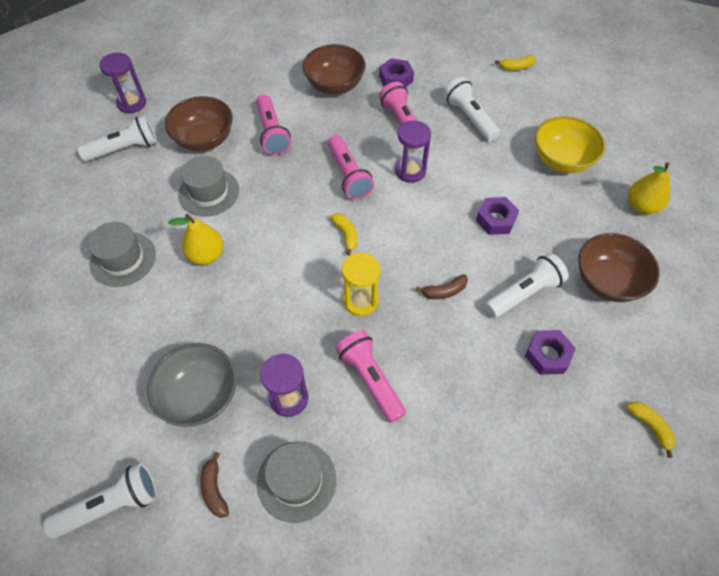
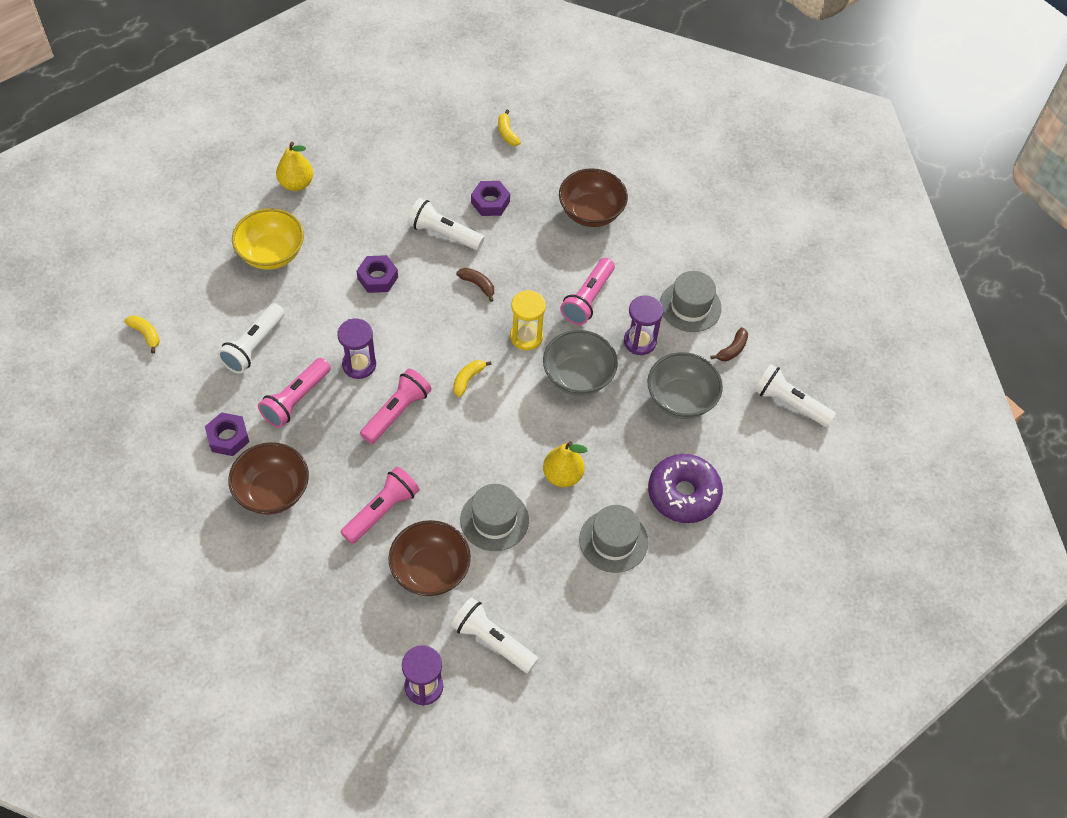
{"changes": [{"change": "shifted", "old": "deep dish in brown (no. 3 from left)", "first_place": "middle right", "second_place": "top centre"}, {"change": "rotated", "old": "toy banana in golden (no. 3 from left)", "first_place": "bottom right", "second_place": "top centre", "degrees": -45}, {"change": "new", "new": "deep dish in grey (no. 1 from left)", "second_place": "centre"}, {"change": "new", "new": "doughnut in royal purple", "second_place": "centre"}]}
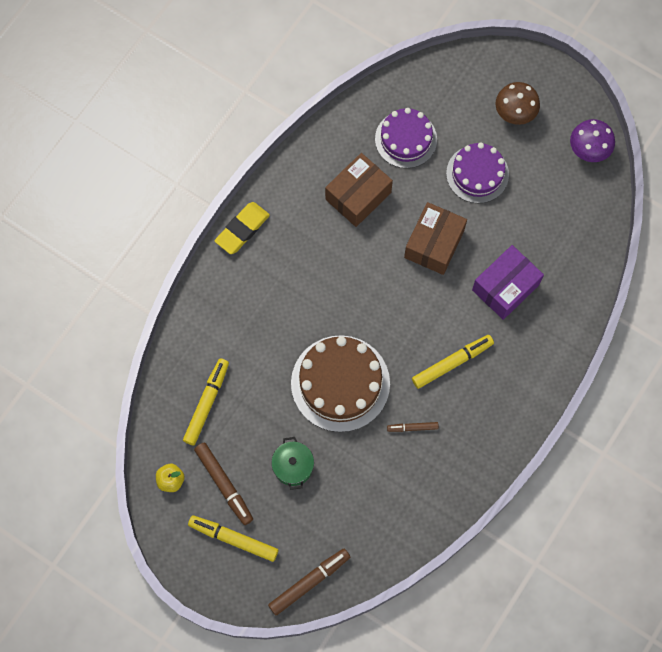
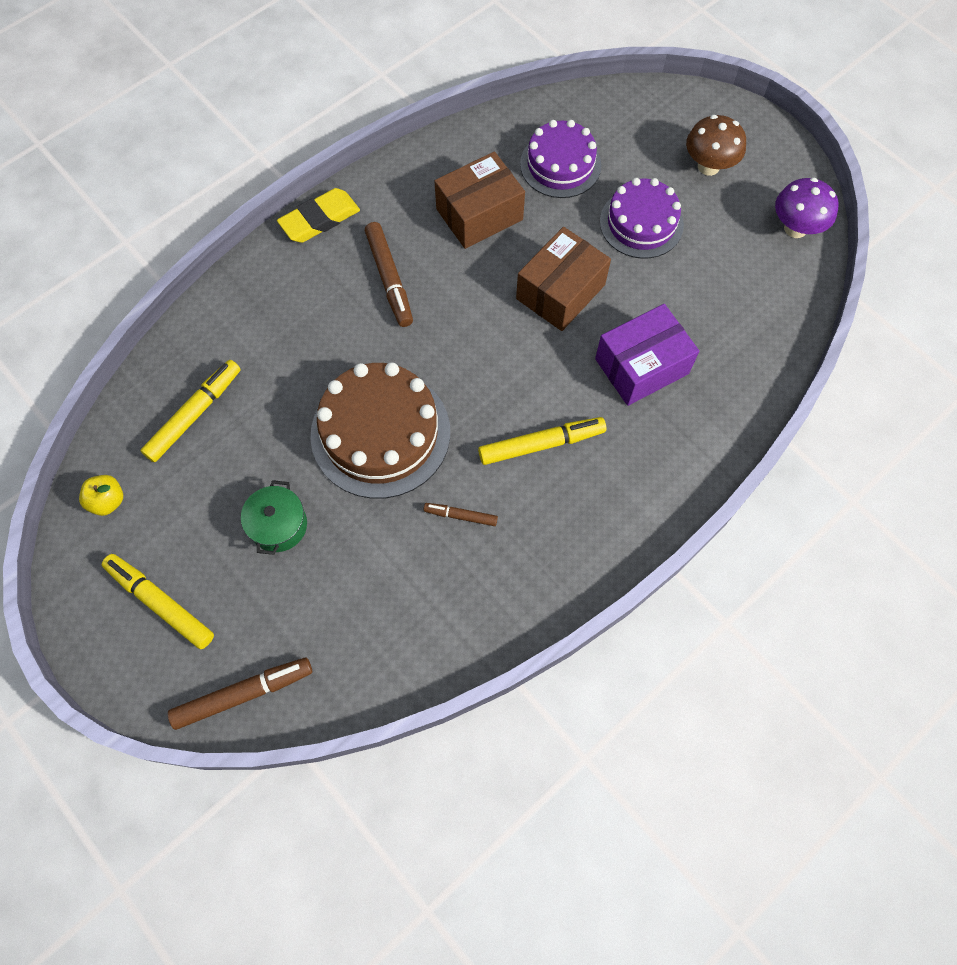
{"changes": [{"change": "shifted", "old": "marker in brown (no. 1 from left in the first image)", "new": "marker in brown (no. 2 from left)", "first_place": "bottom centre", "second_place": "top centre"}]}
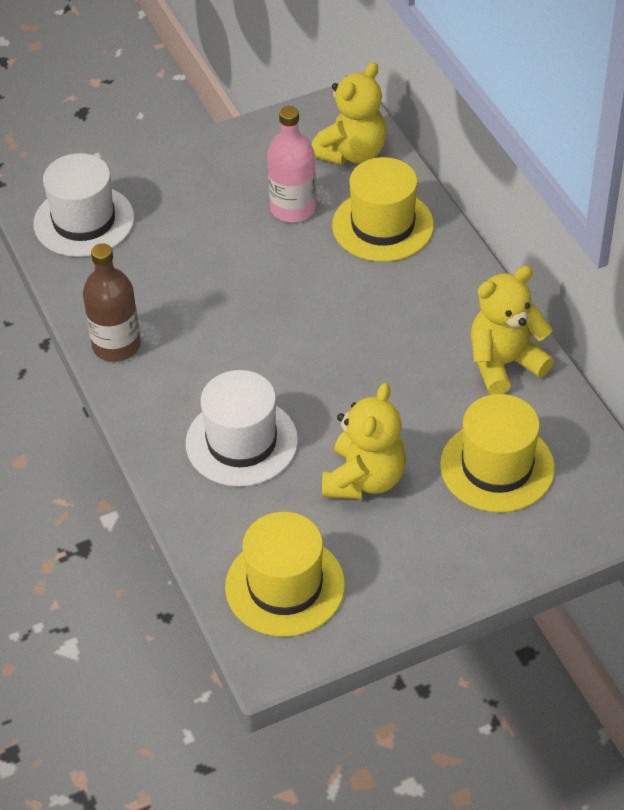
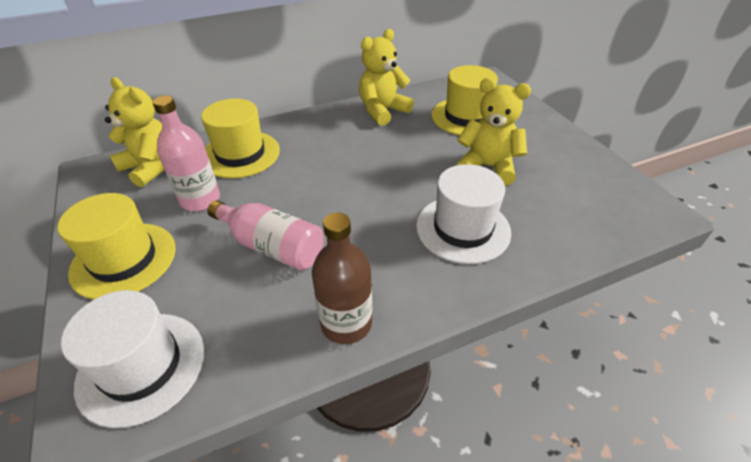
{"changes": [{"change": "shifted", "old": "top hat in golden (no. 1 from left)", "first_place": "bottom centre", "second_place": "middle left"}, {"change": "rotated", "old": "teddy in golden (no. 3 from left in the first image)", "first_place": "middle right", "second_place": "top centre", "degrees": 75}, {"change": "new", "new": "bottle in rose-pink (no. 2 from left)", "second_place": "centre"}]}
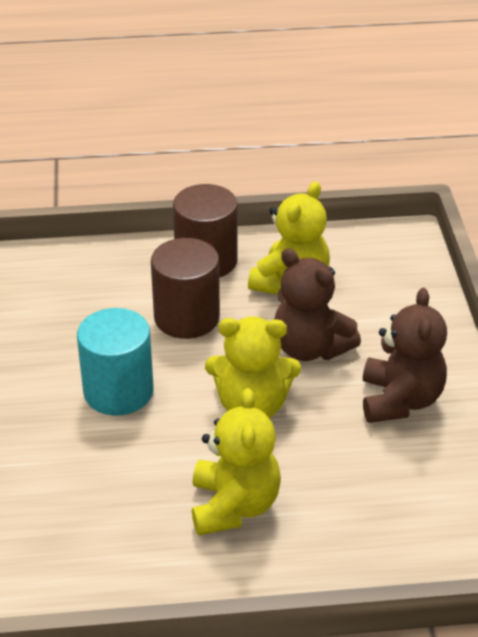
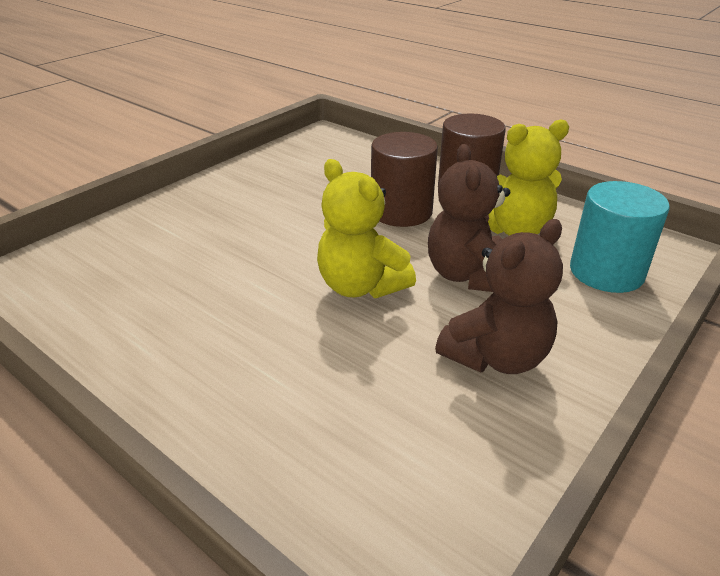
{"changes": [{"change": "shifted", "old": "cylinder shape in teal", "first_place": "middle left", "second_place": "middle right"}, {"change": "gone", "old": "teddy in golden (no. 1 from left)", "first_place": "bottom centre"}]}
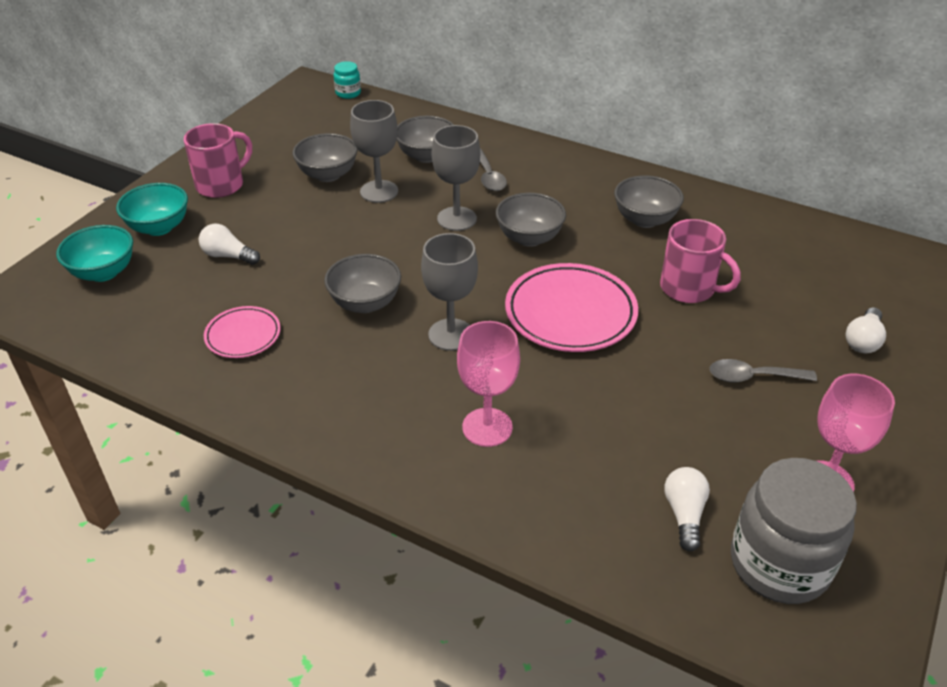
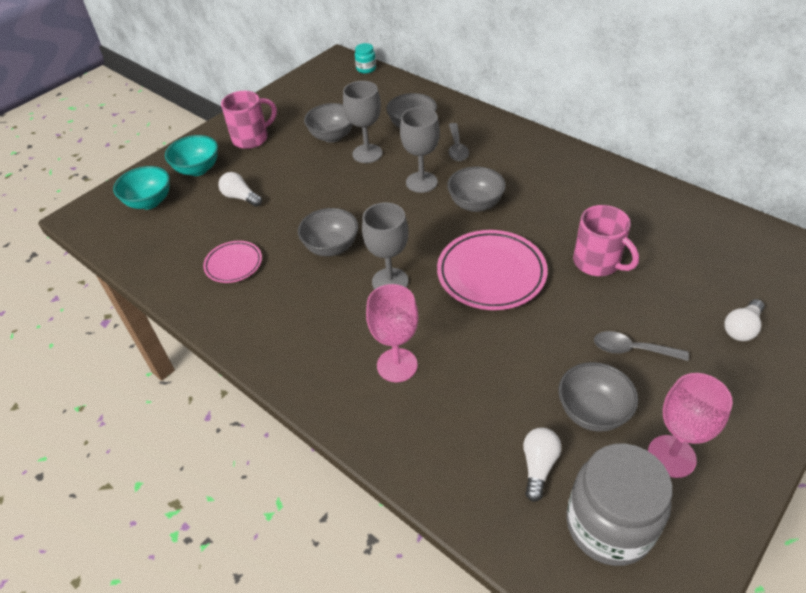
{"changes": [{"change": "shifted", "old": "deep dish in grey (no. 5 from left)", "first_place": "top right", "second_place": "bottom right"}]}
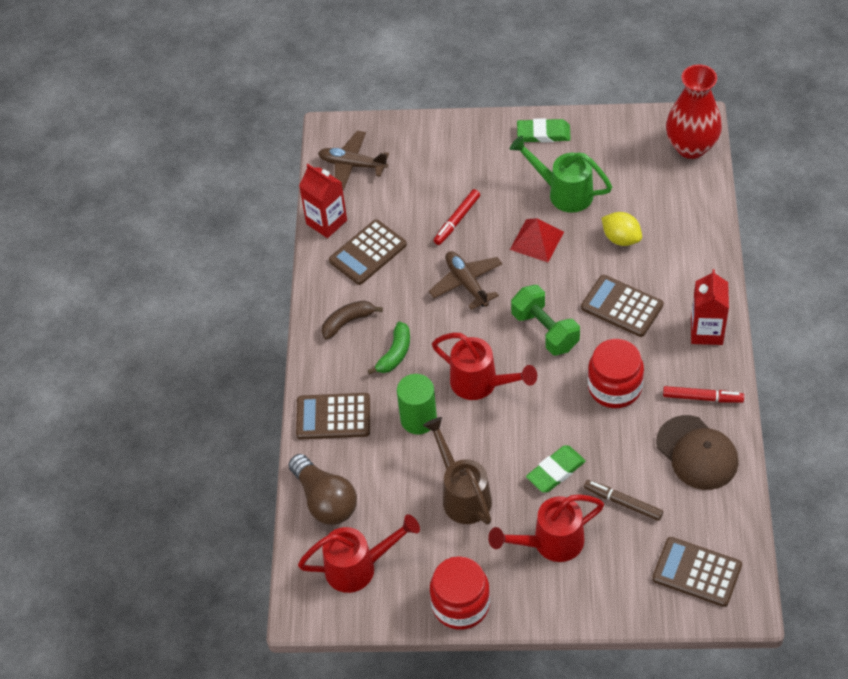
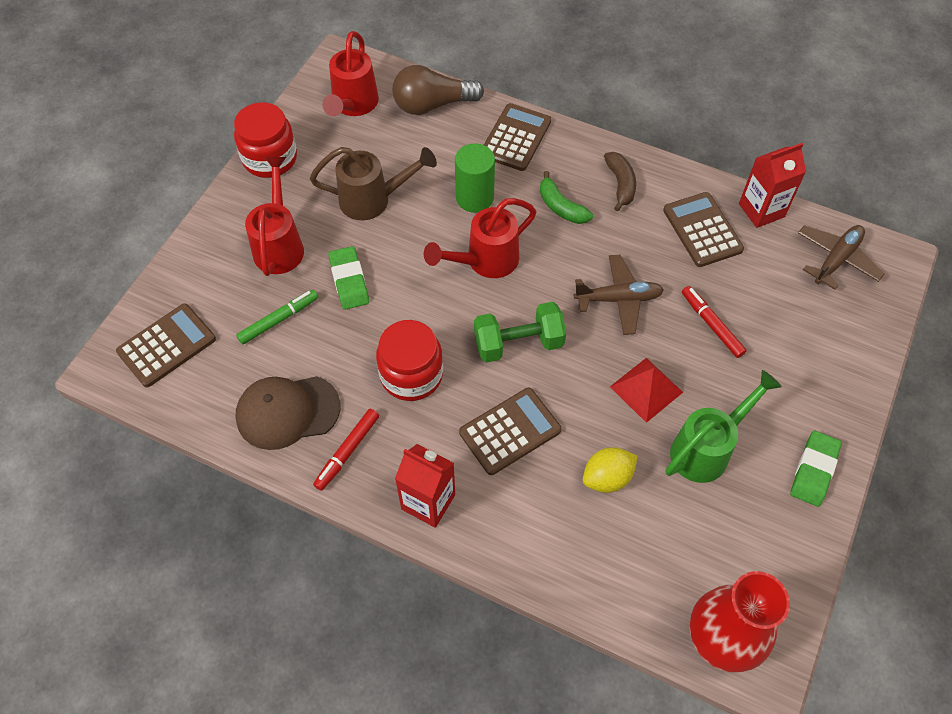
{"changes": [{"change": "repainted", "old": "marker in brown", "new": "marker in emerald", "first_place": "bottom right", "second_place": "middle left"}]}
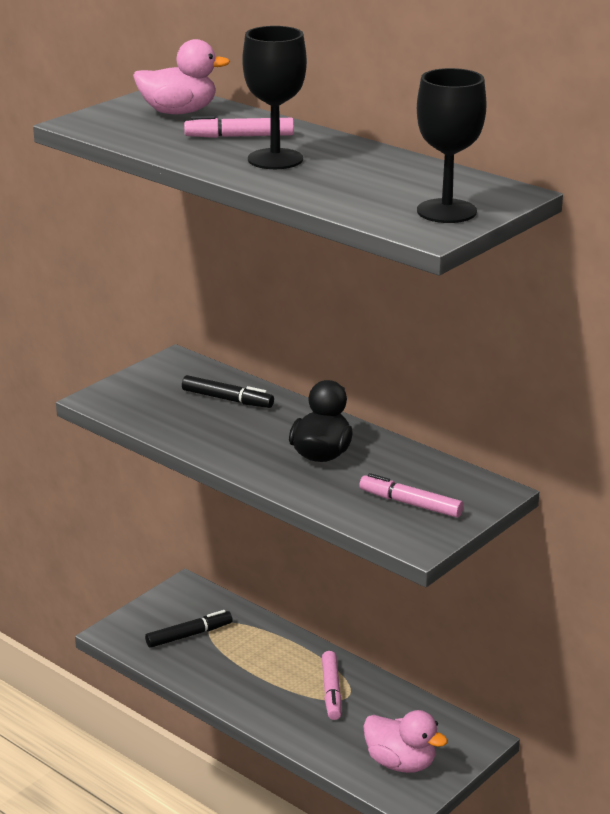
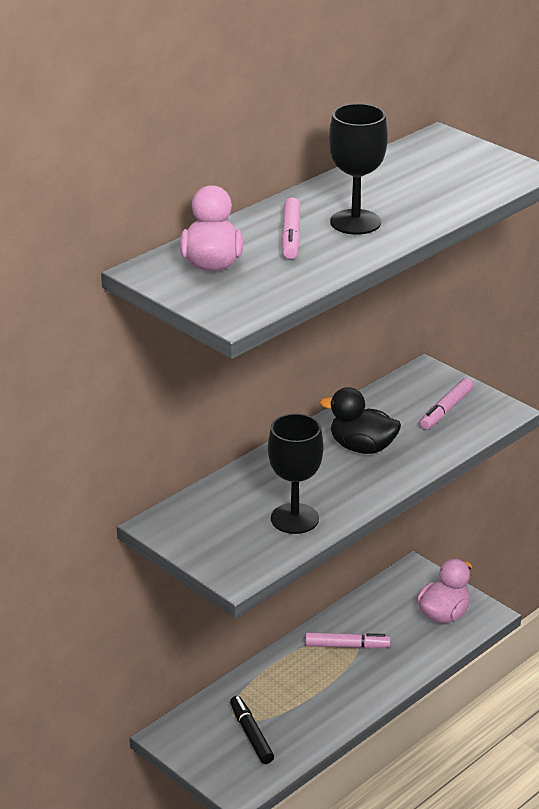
{"changes": [{"change": "gone", "old": "marker in jet-black (no. 2 from left)", "first_place": "centre"}, {"change": "shifted", "old": "chalice in jet-black (no. 2 from left in the first image)", "new": "chalice in jet-black (no. 1 from left)", "first_place": "top right", "second_place": "centre"}]}
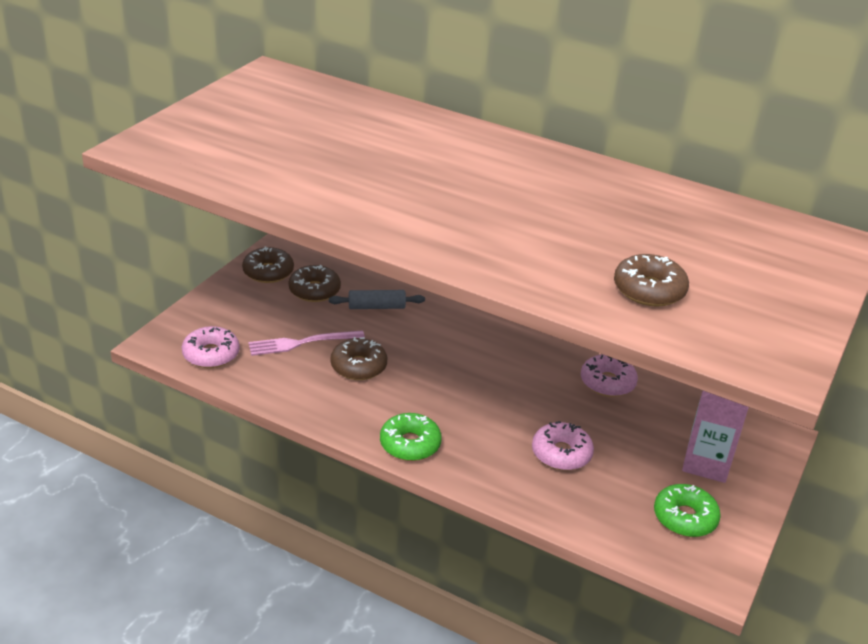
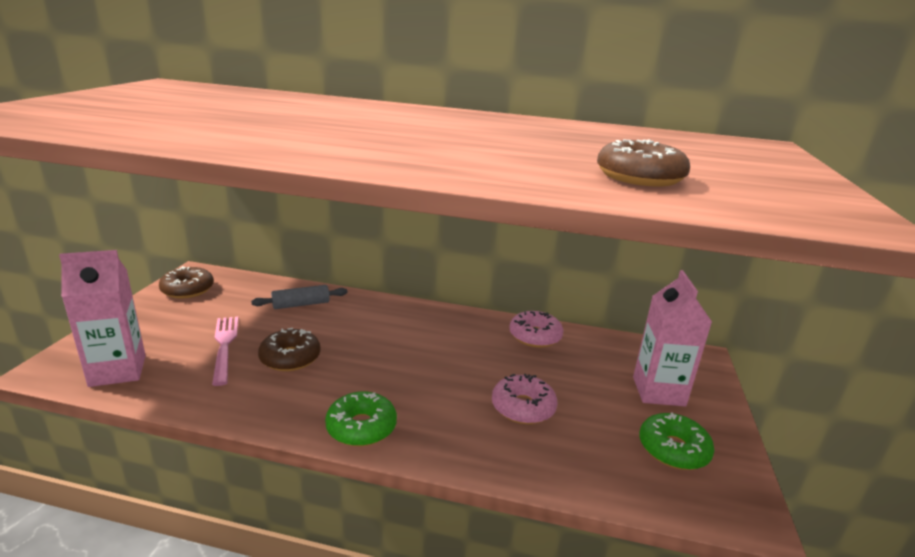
{"changes": [{"change": "swapped", "old": "doughnut in rose-pink (no. 1 from left)", "new": "carton in rose-pink (no. 1 from left)", "first_place": "middle left", "second_place": "middle left"}, {"change": "rotated", "old": "table fork in rose-pink", "first_place": "centre", "second_place": "middle left", "degrees": 105}, {"change": "gone", "old": "doughnut in brown (no. 2 from left)", "first_place": "centre"}]}
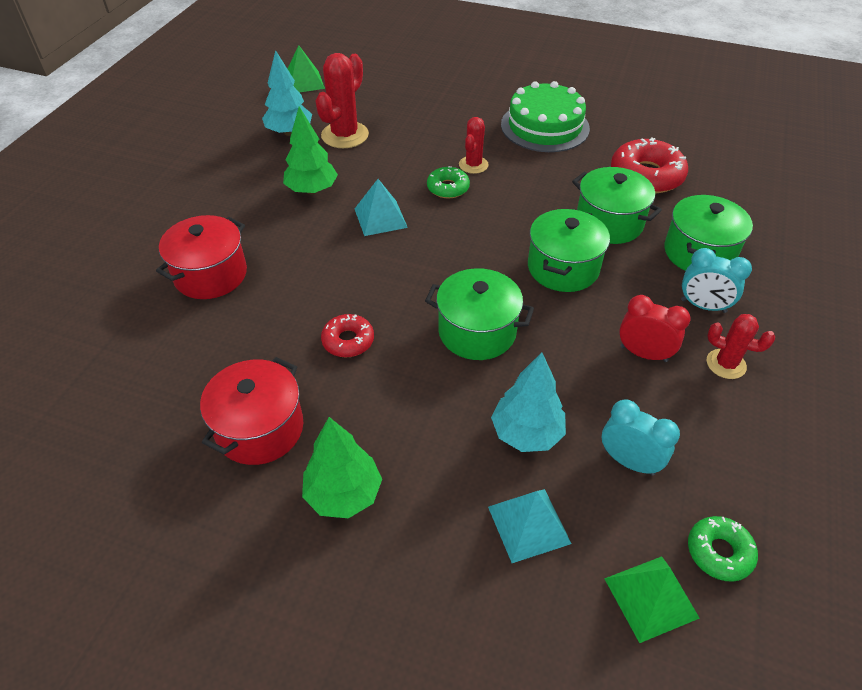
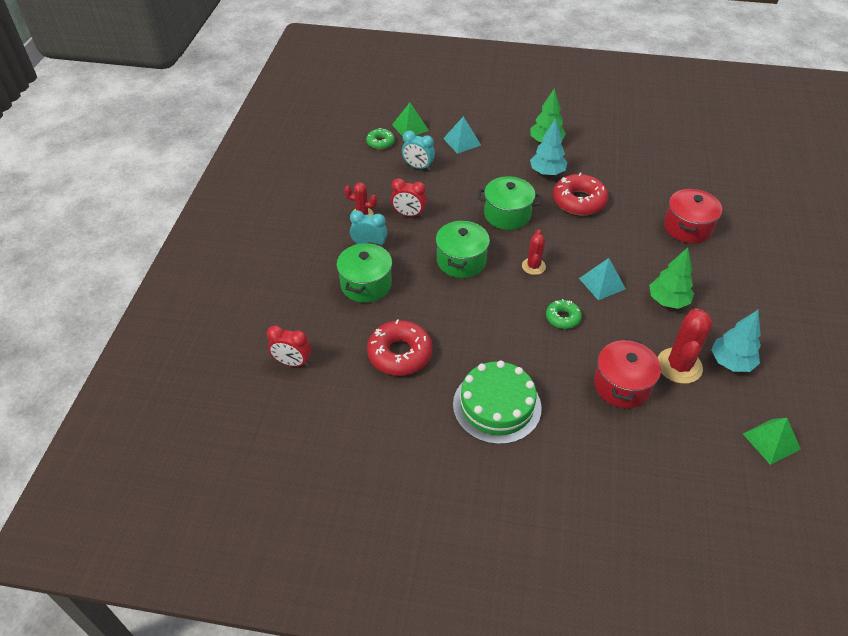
{"changes": [{"change": "shifted", "old": "pot in scarlet (no. 2 from left in the first image)", "new": "pot in scarlet (no. 1 from left)", "first_place": "middle left", "second_place": "middle right"}, {"change": "scaled", "old": "doughnut in scarlet (no. 1 from left in the first image)", "first_place": "centre", "second_place": "top right", "factor": 1.77}, {"change": "shifted", "old": "prickly plant in scarlet (no. 2 from left)", "first_place": "top centre", "second_place": "centre"}, {"change": "shifted", "old": "toy tree in teal (no. 2 from left in the first image)", "new": "toy tree in teal (no. 1 from left)", "first_place": "centre", "second_place": "top centre"}, {"change": "gone", "old": "pot in emerald (no. 3 from left)", "first_place": "top right"}, {"change": "new", "new": "alarm clock in scarlet (no. 1 from left)", "second_place": "centre"}]}
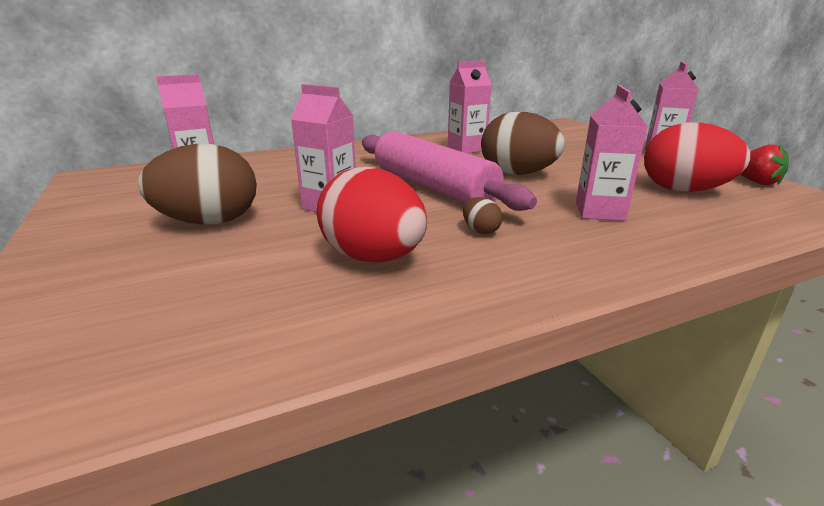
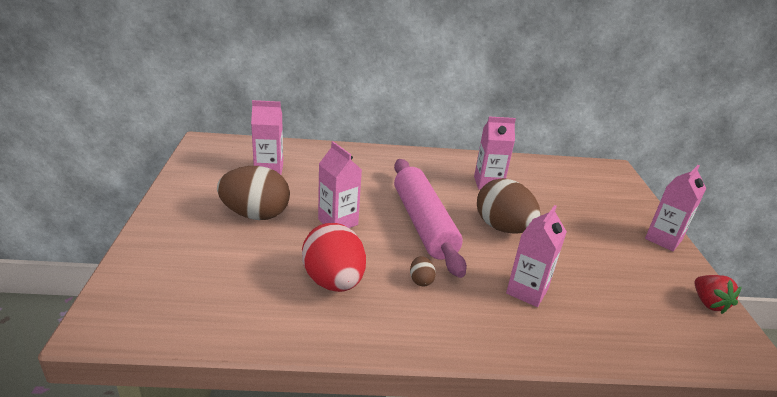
{"changes": [{"change": "gone", "old": "egg in scarlet (no. 2 from left)", "first_place": "top right"}]}
